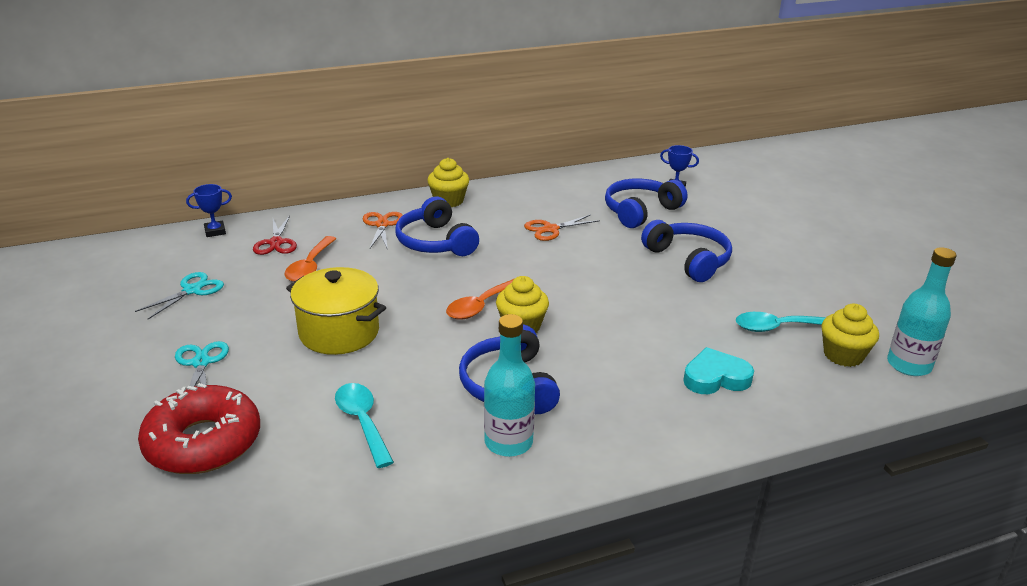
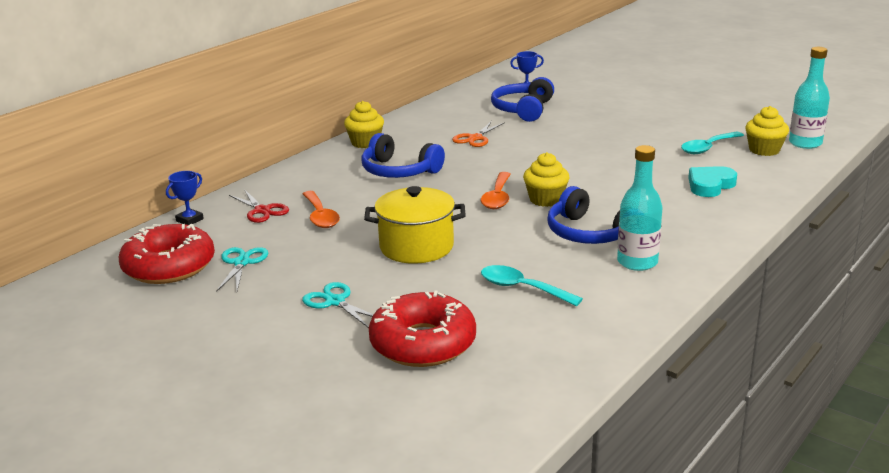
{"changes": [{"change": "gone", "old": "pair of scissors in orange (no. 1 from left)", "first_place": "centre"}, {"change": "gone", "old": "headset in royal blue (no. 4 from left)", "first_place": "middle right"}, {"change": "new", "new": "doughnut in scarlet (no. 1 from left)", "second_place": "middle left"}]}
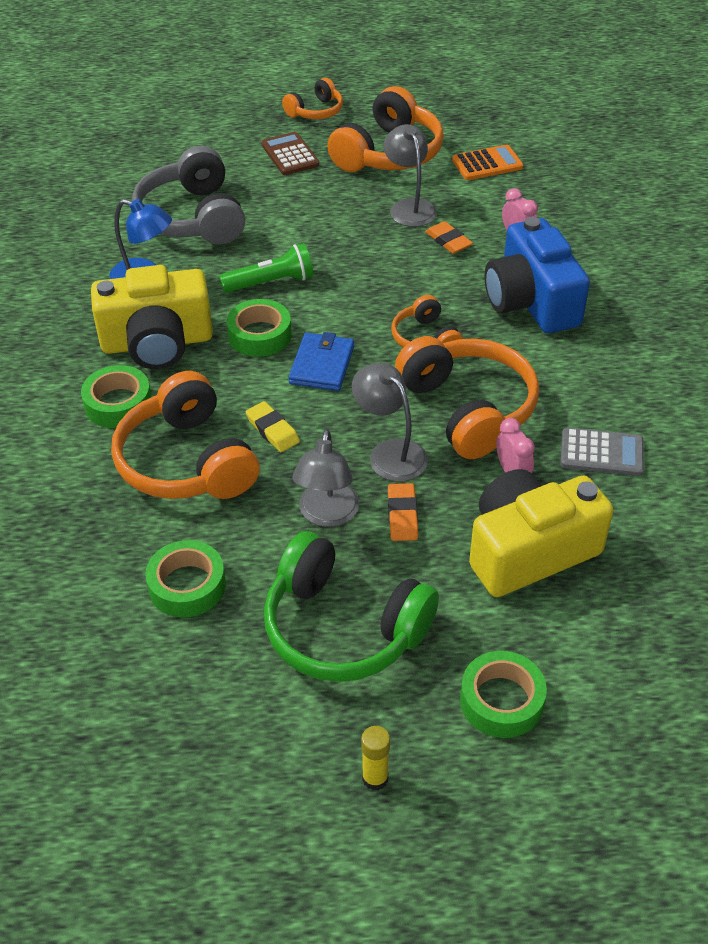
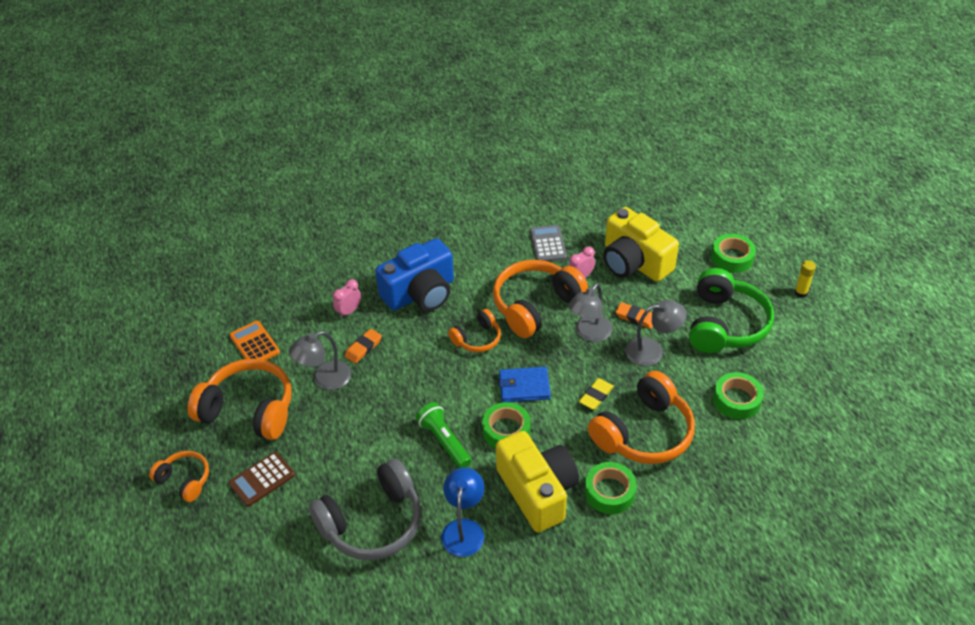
{"changes": [{"change": "rotated", "old": "pencil eraser in orange (no. 1 from left in the first image)", "first_place": "centre", "second_place": "centre", "degrees": 45}]}
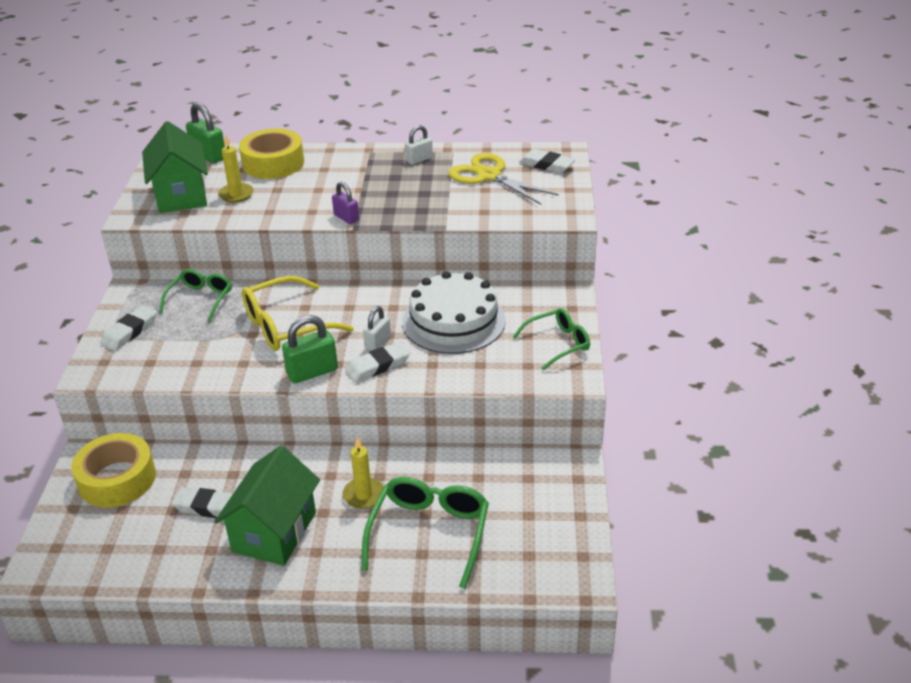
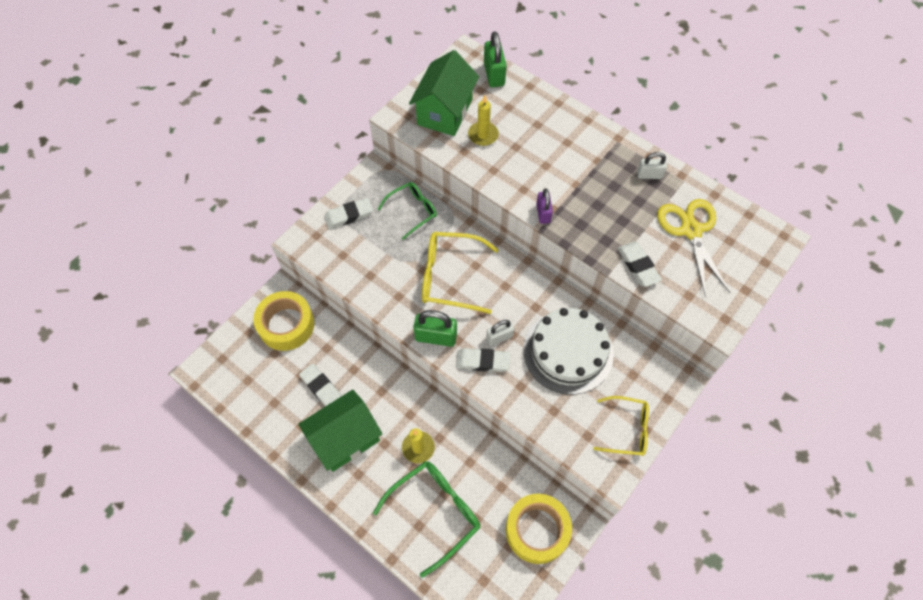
{"changes": [{"change": "shifted", "old": "tape in golden (no. 2 from left)", "first_place": "top left", "second_place": "bottom centre"}, {"change": "repainted", "old": "glasses in emerald (no. 3 from left)", "new": "glasses in golden (no. 2 from left)", "first_place": "centre", "second_place": "bottom right"}, {"change": "shifted", "old": "pencil eraser in pure white (no. 4 from left)", "first_place": "top centre", "second_place": "middle right"}]}
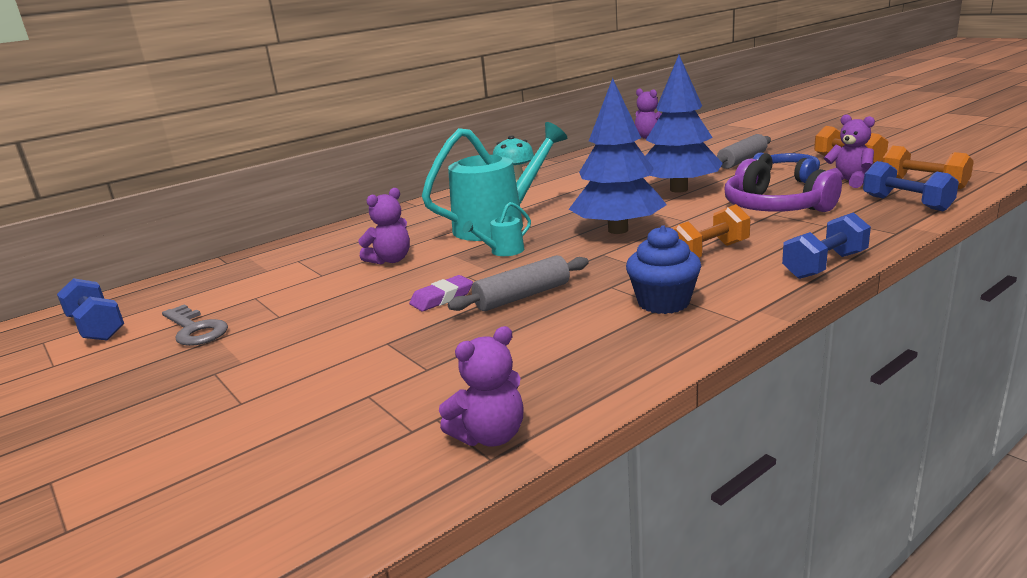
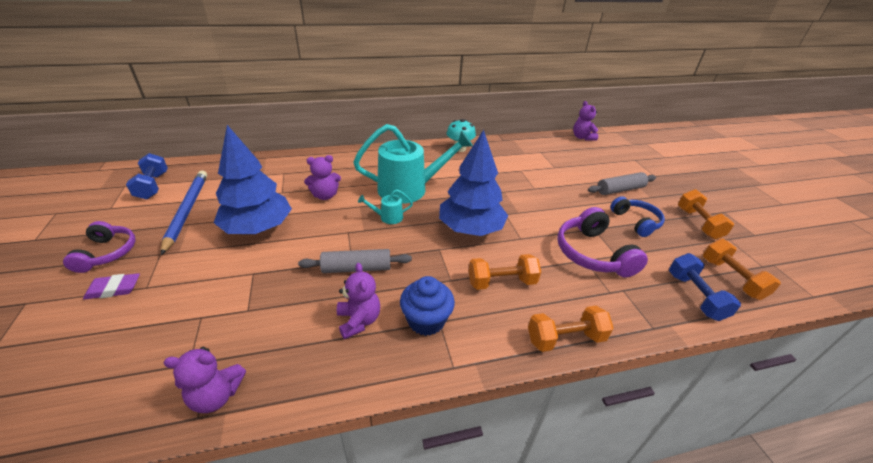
{"changes": [{"change": "swapped", "old": "key in grey", "new": "pencil in royal blue", "first_place": "middle left", "second_place": "middle left"}, {"change": "shifted", "old": "pencil eraser in royal purple", "first_place": "centre", "second_place": "middle left"}, {"change": "shifted", "old": "toy tree in royal blue (no. 2 from left in the first image)", "new": "toy tree in royal blue (no. 1 from left)", "first_place": "top centre", "second_place": "middle left"}, {"change": "repainted", "old": "dumbbell in royal blue (no. 2 from left)", "new": "dumbbell in orange (no. 2 from left)", "first_place": "middle right", "second_place": "bottom centre"}, {"change": "shifted", "old": "teddy in royal purple (no. 4 from left in the first image)", "new": "teddy in royal purple (no. 3 from left)", "first_place": "top right", "second_place": "centre"}, {"change": "new", "new": "headset in royal purple (no. 1 from left)", "second_place": "middle left"}]}
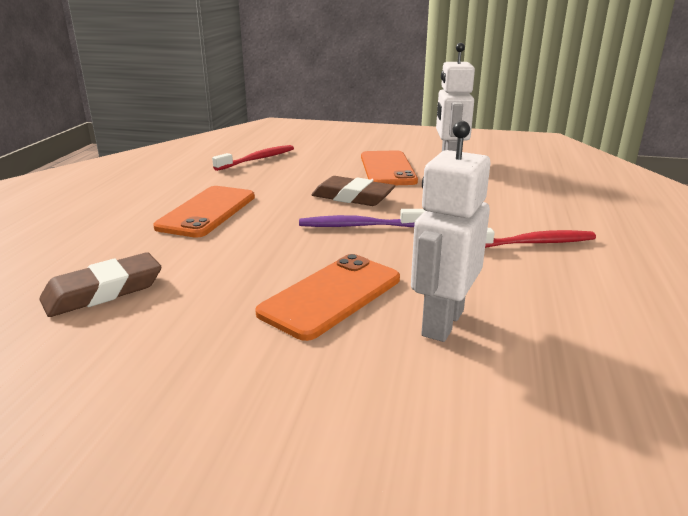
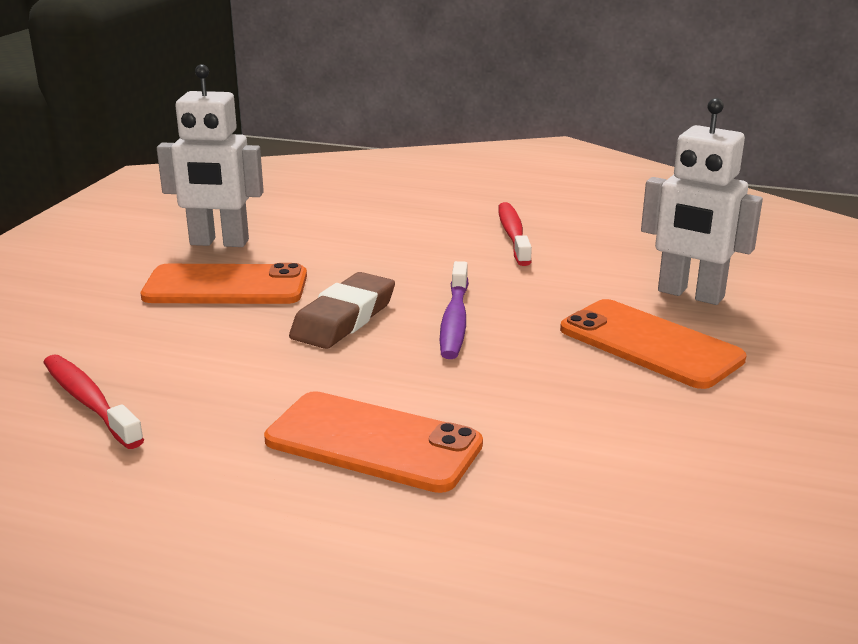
{"changes": [{"change": "gone", "old": "pencil eraser in brown (no. 1 from left)", "first_place": "middle left"}]}
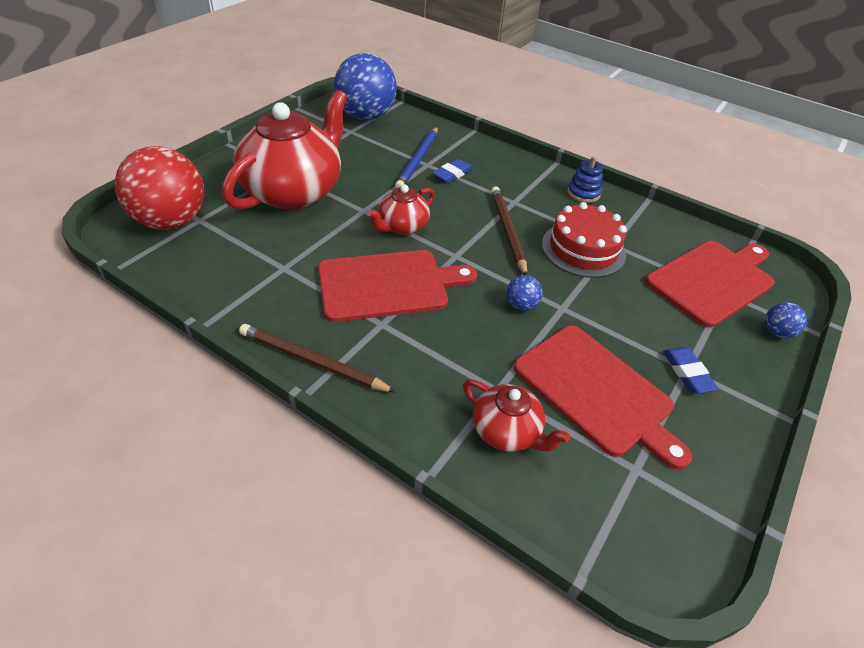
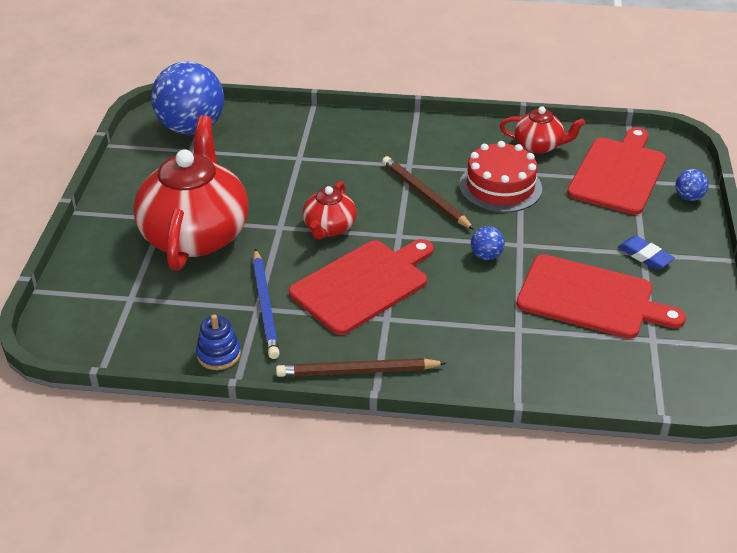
{"changes": [{"change": "gone", "old": "sphere in scarlet", "first_place": "top left"}, {"change": "shifted", "old": "pencil in royal blue", "first_place": "top centre", "second_place": "centre"}, {"change": "gone", "old": "pencil eraser in royal blue (no. 1 from left)", "first_place": "top centre"}, {"change": "shifted", "old": "teapot in scarlet (no. 3 from left)", "first_place": "centre", "second_place": "top right"}, {"change": "shifted", "old": "stacking toy in royal blue", "first_place": "top right", "second_place": "middle left"}]}
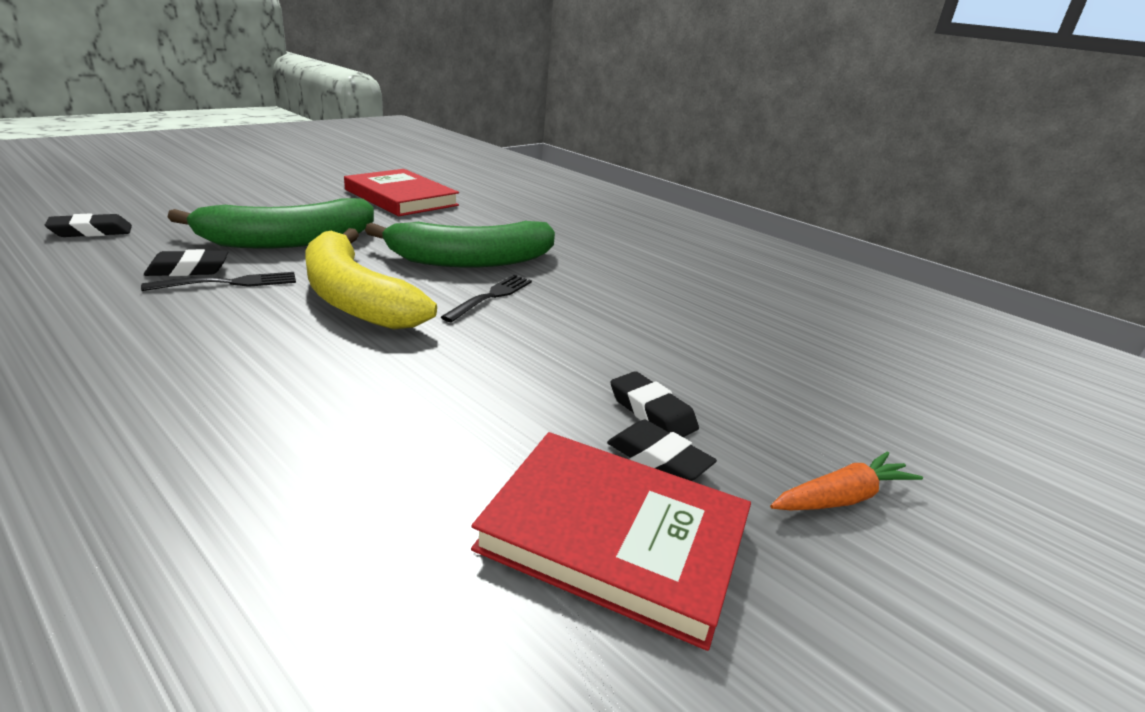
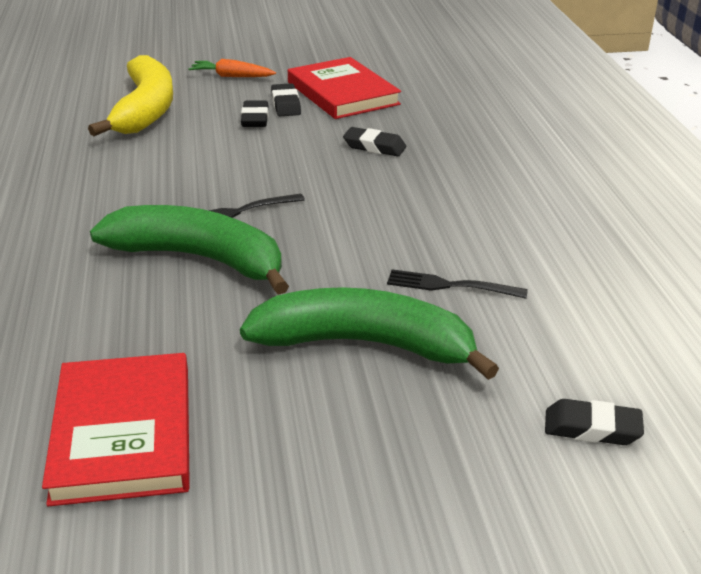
{"changes": [{"change": "shifted", "old": "pencil eraser in jet-black (no. 2 from left in the first image)", "new": "pencil eraser in jet-black (no. 3 from left)", "first_place": "middle left", "second_place": "top centre"}, {"change": "shifted", "old": "toy banana in golden", "first_place": "middle left", "second_place": "top left"}]}
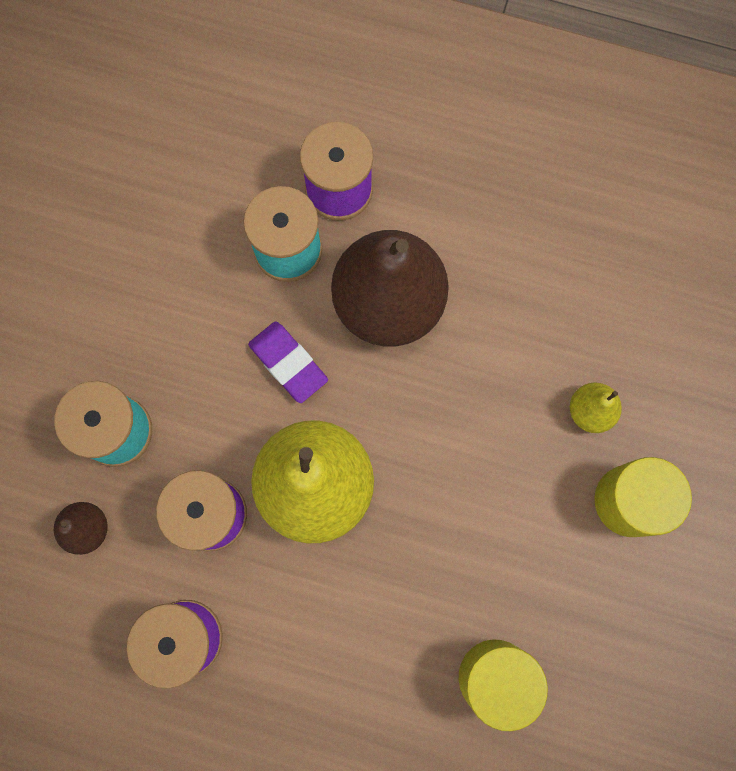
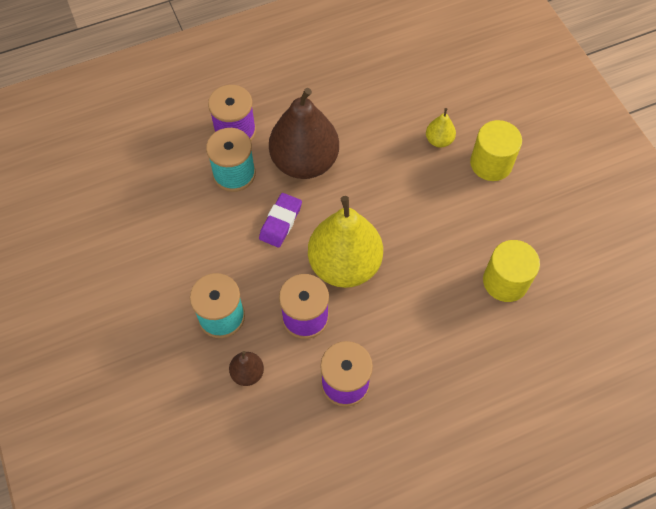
{"changes": [{"change": "rotated", "old": "pencil eraser in royal purple", "first_place": "centre", "second_place": "centre", "degrees": -75}]}
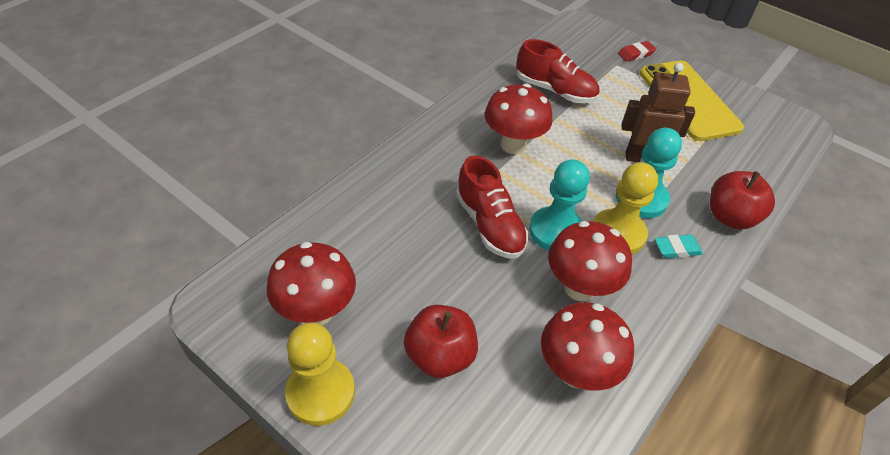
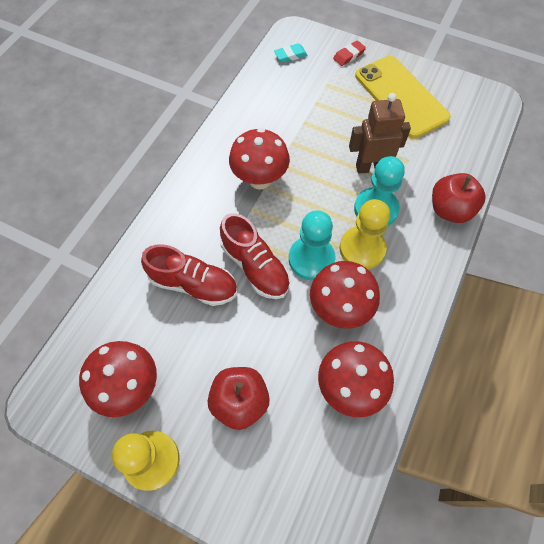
{"changes": [{"change": "shifted", "old": "lace-up shoe in scarlet (no. 2 from left in the first image)", "new": "lace-up shoe in scarlet (no. 1 from left)", "first_place": "top centre", "second_place": "centre"}, {"change": "shifted", "old": "pencil eraser in teal", "first_place": "middle right", "second_place": "top centre"}]}
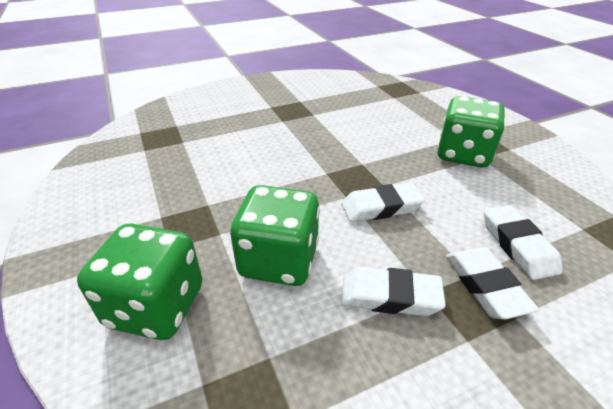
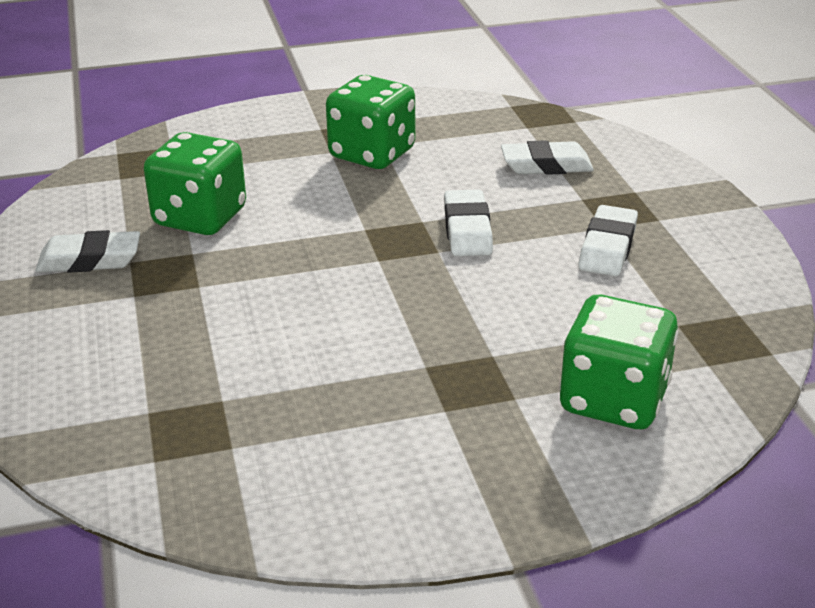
{"changes": [{"change": "shifted", "old": "die in emerald (no. 2 from left in the first image)", "new": "die in emerald (no. 1 from left)", "first_place": "centre", "second_place": "top left"}, {"change": "shifted", "old": "pencil eraser in pure white (no. 3 from left in the first image)", "new": "pencil eraser in pure white (no. 1 from left)", "first_place": "bottom right", "second_place": "middle left"}]}
